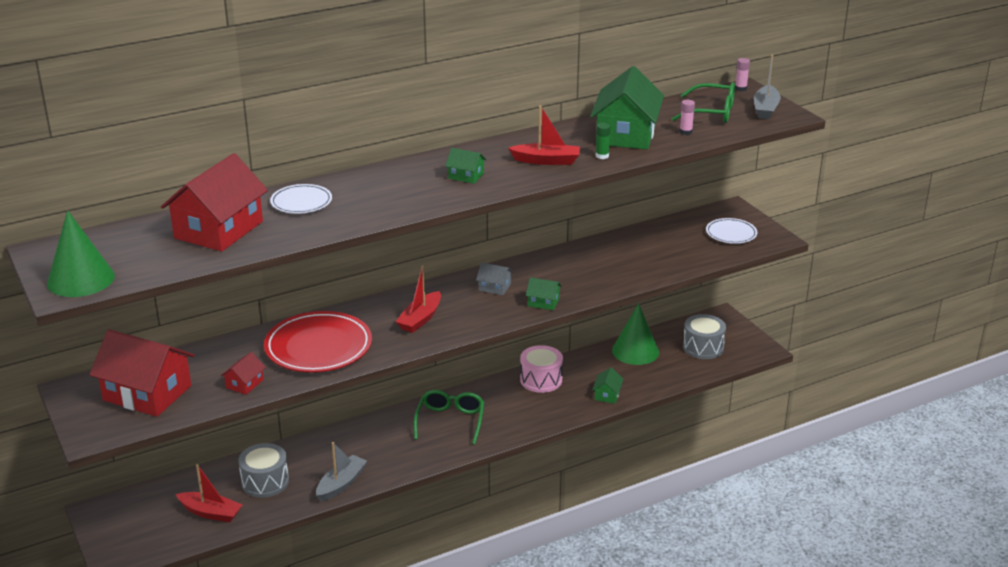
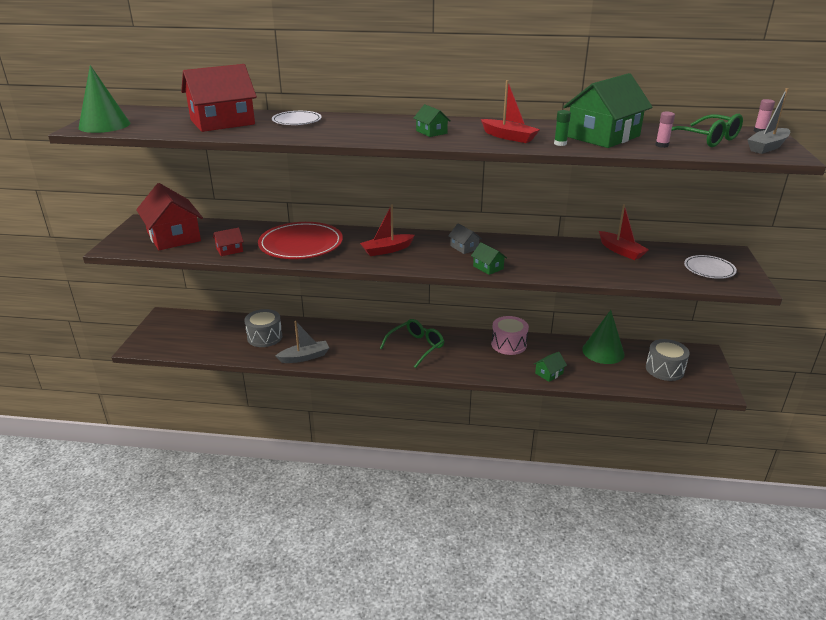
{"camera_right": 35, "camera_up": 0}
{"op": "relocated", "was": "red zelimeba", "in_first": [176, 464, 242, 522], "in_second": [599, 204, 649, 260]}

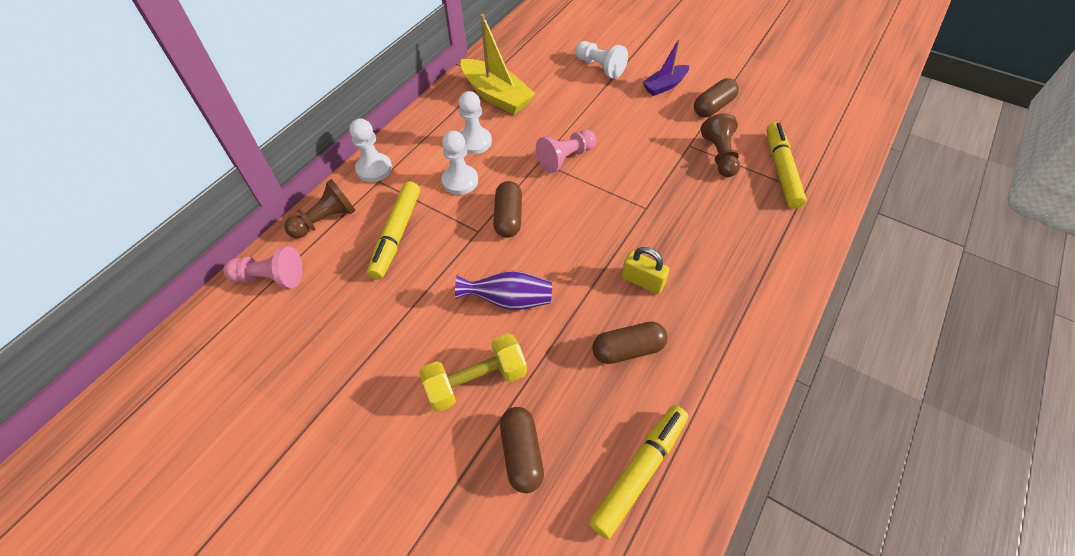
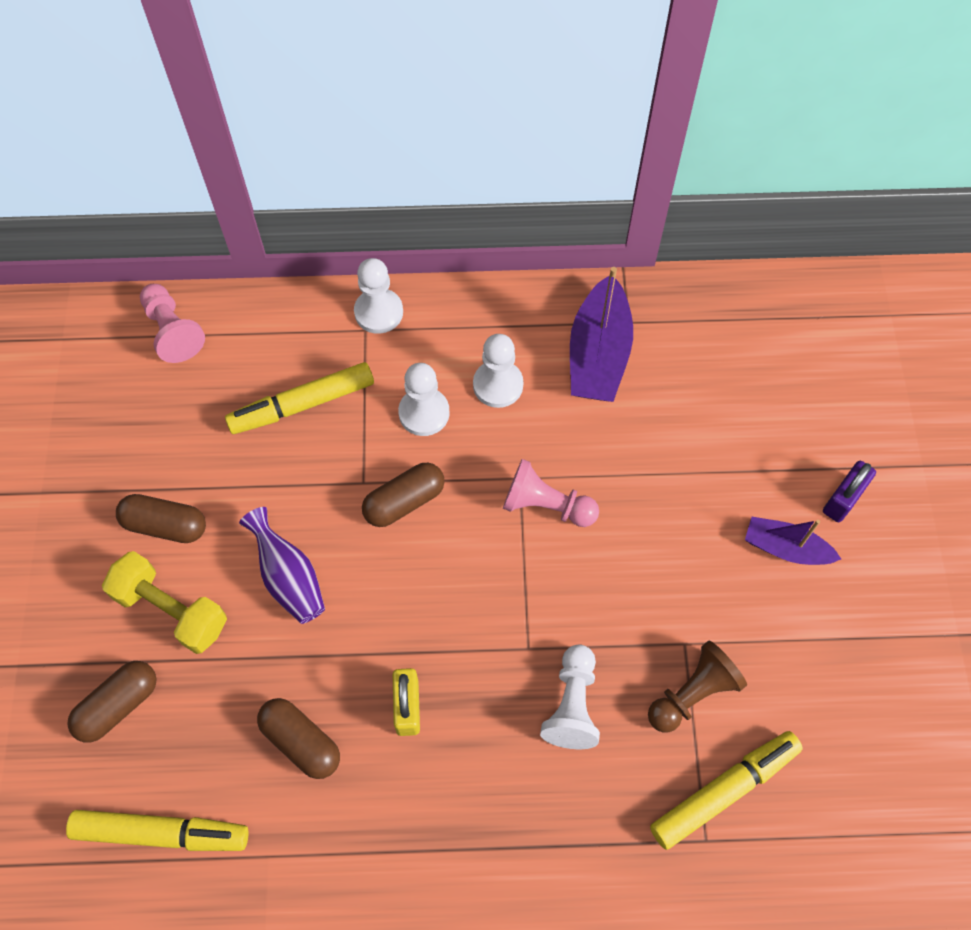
{"camera_right": 55, "camera_up": 10}
{"op": "missing", "was": "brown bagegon", "in_first": [284, 179, 356, 238]}
{"op": "appeared", "now": "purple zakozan", "in_second": [823, 461, 876, 522]}
{"op": "relocated", "was": "white bagegon", "in_first": [575, 41, 628, 79], "in_second": [540, 644, 600, 749]}
{"op": "relocated", "was": "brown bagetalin", "in_first": [694, 78, 739, 117], "in_second": [116, 494, 206, 543]}
{"op": "colour", "was": "yellow zelimeba", "now": "purple zelimeba", "in_first": [461, 14, 536, 115], "in_second": [570, 267, 633, 402]}

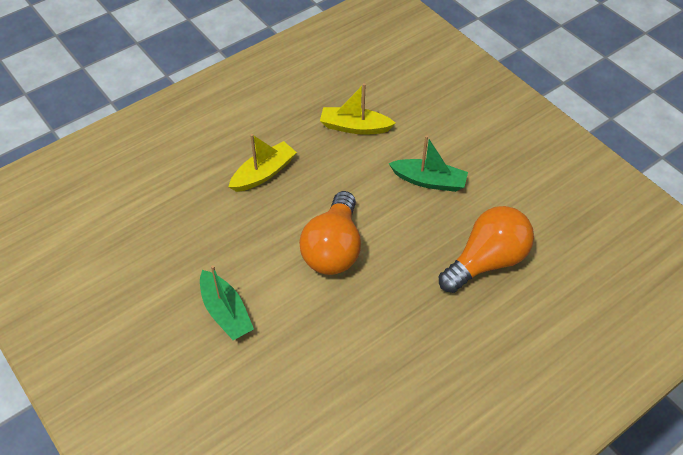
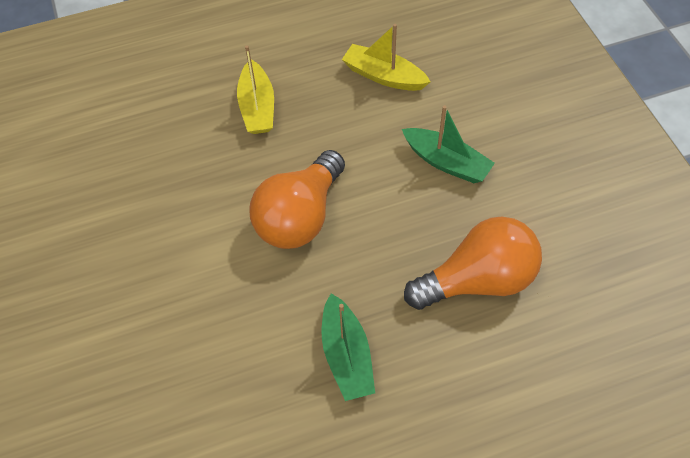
{"camera_right": 20, "camera_up": 5}
{"op": "relocated", "was": "green zelimeba", "in_first": [200, 265, 254, 340], "in_second": [322, 293, 375, 401]}
{"op": "spun", "was": "yellow zelimeba", "in_first": [229, 134, 297, 192], "in_second": [237, 45, 274, 134], "clockwise": 105}

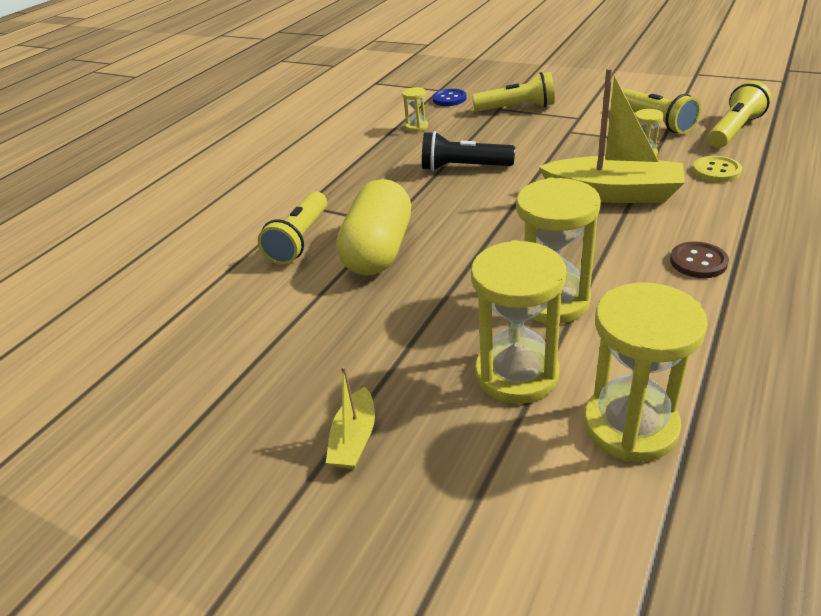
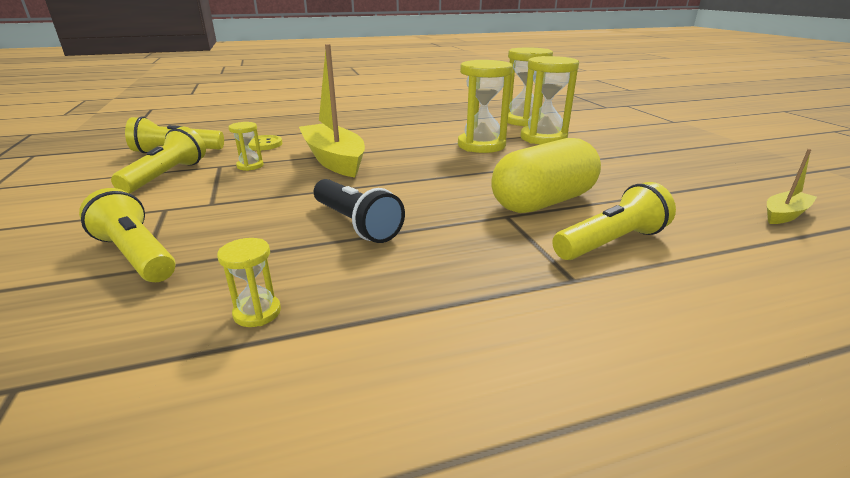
{"camera_right": -140, "camera_up": -10}
{"op": "missing", "was": "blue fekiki", "in_first": [433, 89, 467, 106]}
{"op": "missing", "was": "brown fekiki", "in_first": [670, 241, 729, 278]}
{"op": "relocated", "was": "yellow zelimeba", "in_first": [326, 366, 375, 469], "in_second": [767, 149, 817, 224]}

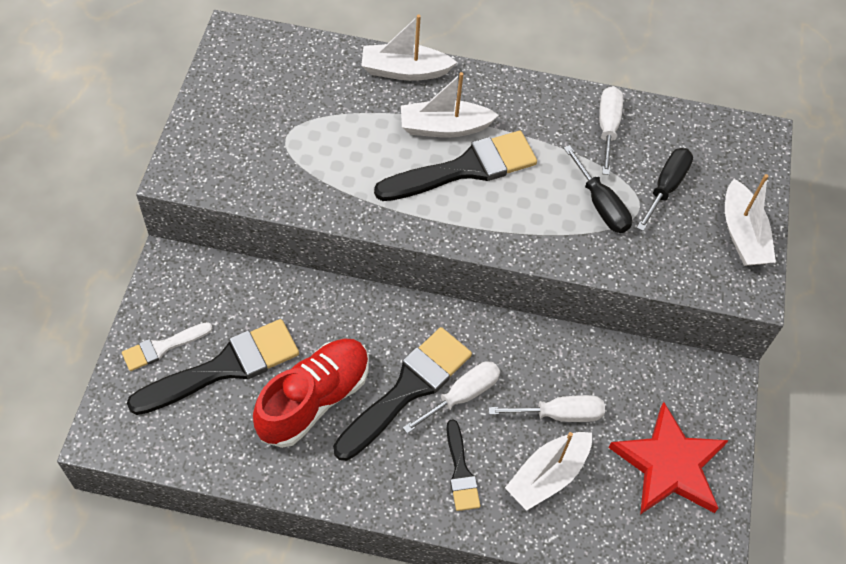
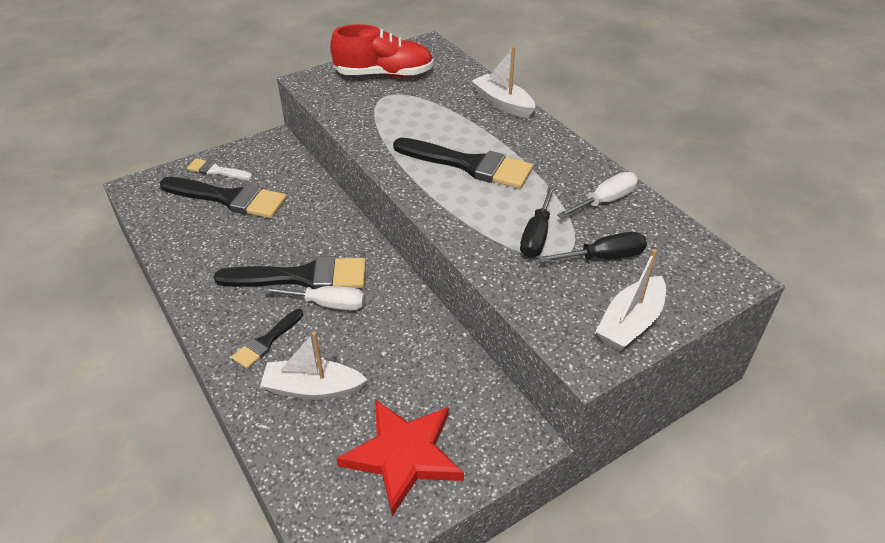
{"camera_right": 50, "camera_up": -15}
{"op": "missing", "was": "white zelimeba", "in_first": [401, 72, 499, 138]}
{"op": "missing", "was": "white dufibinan", "in_first": [488, 395, 605, 422]}
{"op": "relocated", "was": "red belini", "in_first": [253, 339, 369, 448], "in_second": [330, 24, 434, 77]}

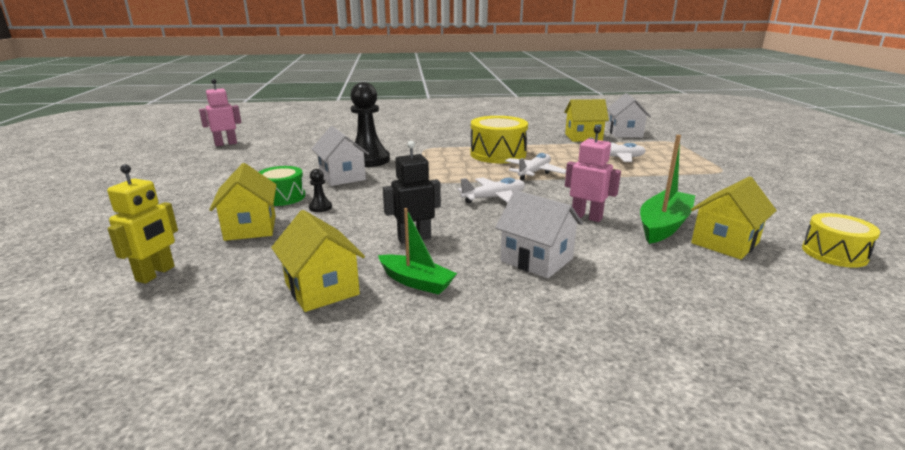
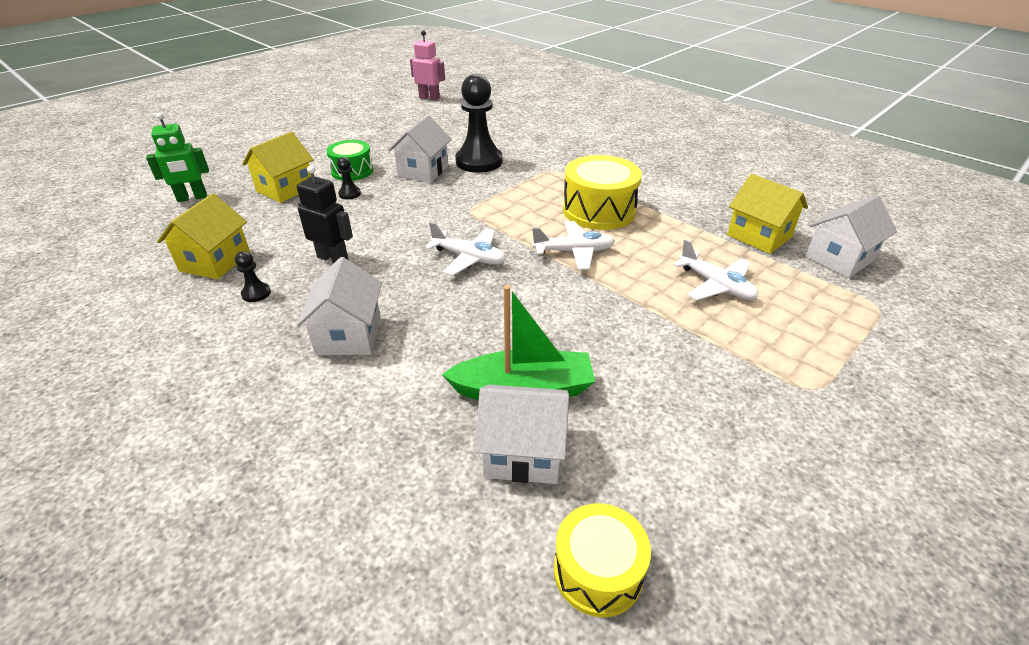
{"camera_right": 50, "camera_up": 15}
{"op": "missing", "was": "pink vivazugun", "in_first": [565, 126, 621, 222]}
{"op": "exchanged", "was": "green zelimeba", "now": "black bagegon", "in_first": [378, 208, 457, 295], "in_second": [235, 251, 271, 302]}
{"op": "colour", "was": "yellow vivazugun", "now": "green vivazugun", "in_first": [107, 164, 178, 284], "in_second": [146, 113, 209, 202]}
{"op": "colour", "was": "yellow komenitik", "now": "white komenitik", "in_first": [691, 176, 777, 259], "in_second": [475, 384, 569, 484]}

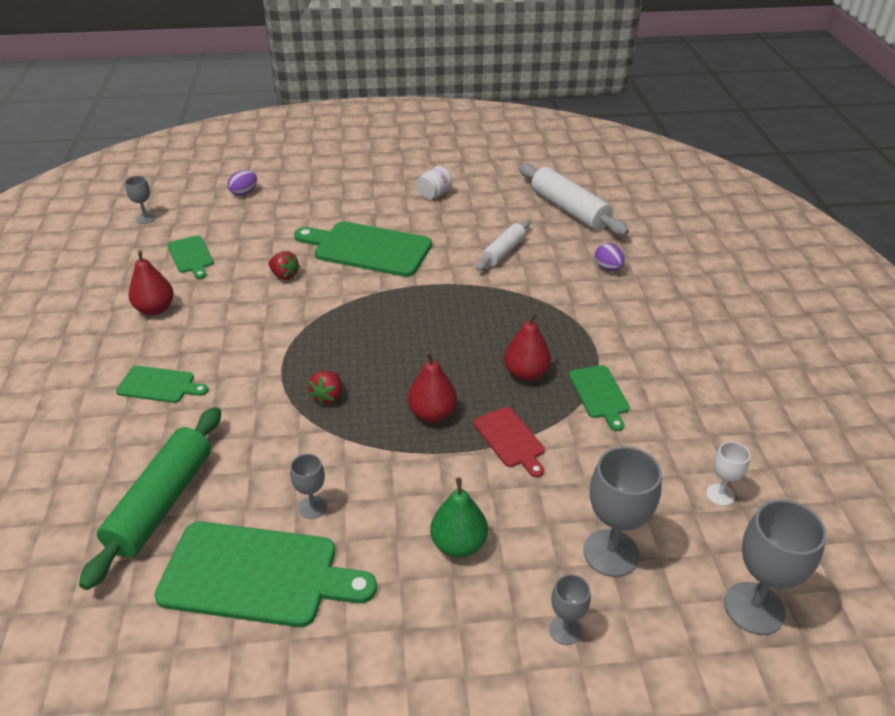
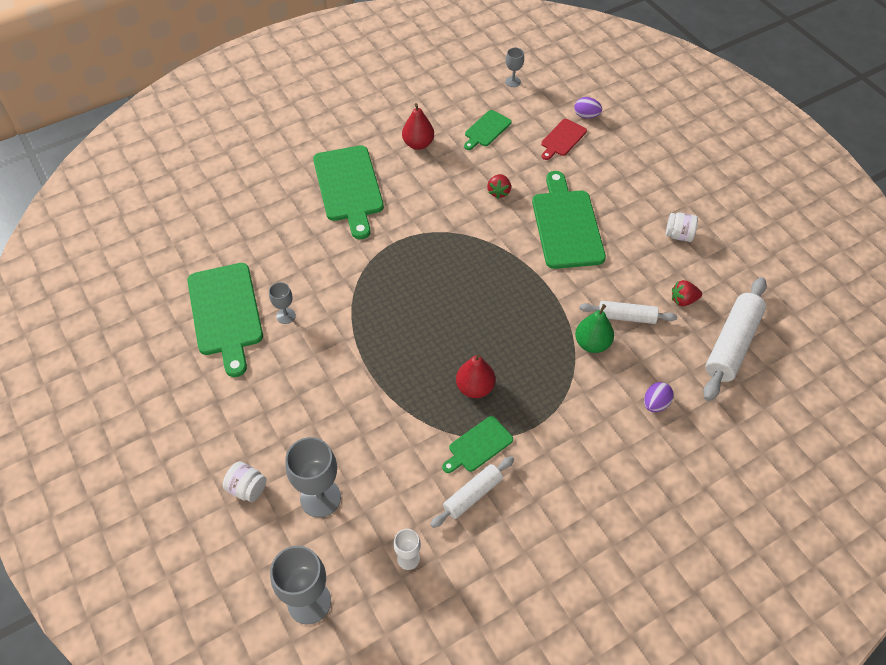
{"camera_right": 65, "camera_up": 15}
{"op": "missing", "was": "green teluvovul", "in_first": [79, 407, 221, 590]}
{"op": "missing", "was": "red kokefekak", "in_first": [408, 352, 457, 423]}
{"op": "appeared", "now": "white teluvovul", "in_second": [430, 456, 514, 528]}
{"op": "relocated", "was": "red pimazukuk", "in_first": [308, 371, 342, 405], "in_second": [672, 280, 702, 306]}
{"op": "relocated", "was": "green kokefekak", "in_first": [430, 477, 488, 558], "in_second": [575, 304, 614, 353]}
{"op": "relocated", "was": "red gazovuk", "in_first": [473, 407, 544, 477], "in_second": [541, 119, 587, 160]}
{"op": "exchanged", "was": "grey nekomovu", "now": "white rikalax", "in_first": [549, 574, 591, 645], "in_second": [223, 461, 266, 502]}
{"op": "size", "was": "green gazovuk", "in_first": [116, 366, 208, 403], "in_second": [313, 145, 384, 239], "ratio": 1.91}

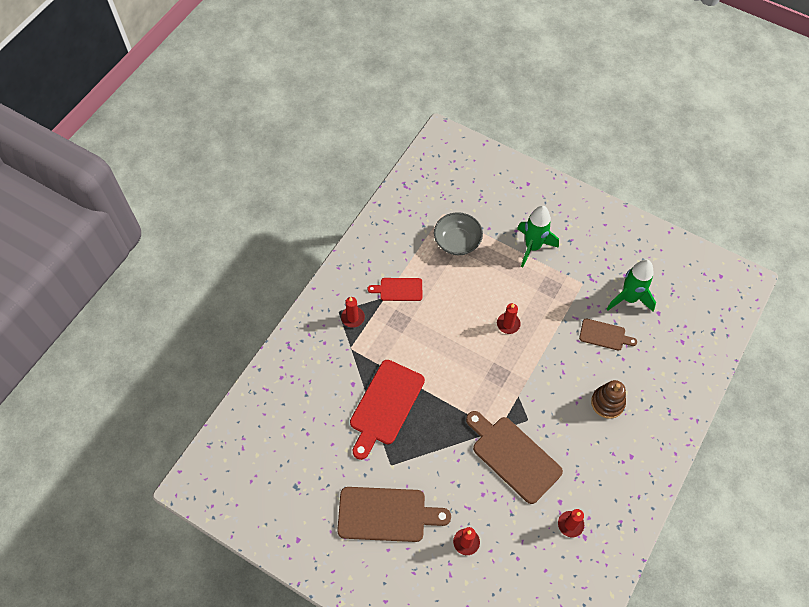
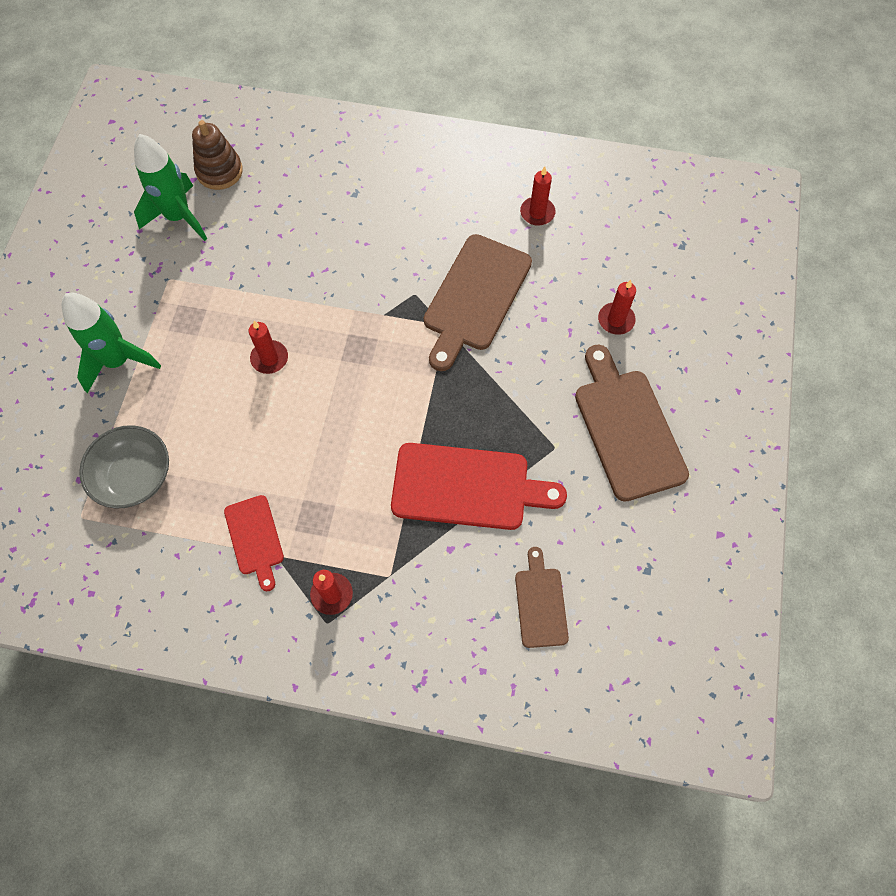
{"camera_right": -110, "camera_up": 5}
{"op": "relocated", "was": "brown gazovuk", "in_first": [579, 319, 637, 351], "in_second": [515, 547, 569, 648]}
{"op": "relocated", "was": "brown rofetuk", "in_first": [591, 380, 626, 419], "in_second": [192, 120, 243, 190]}

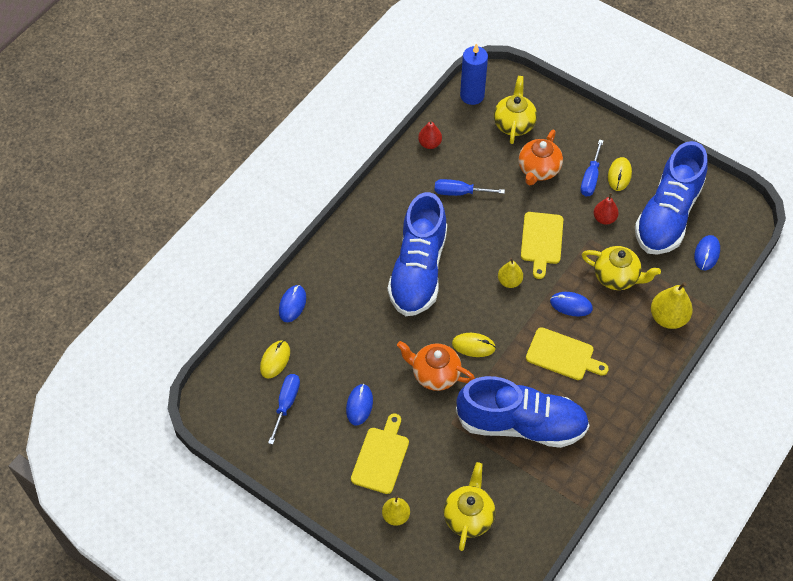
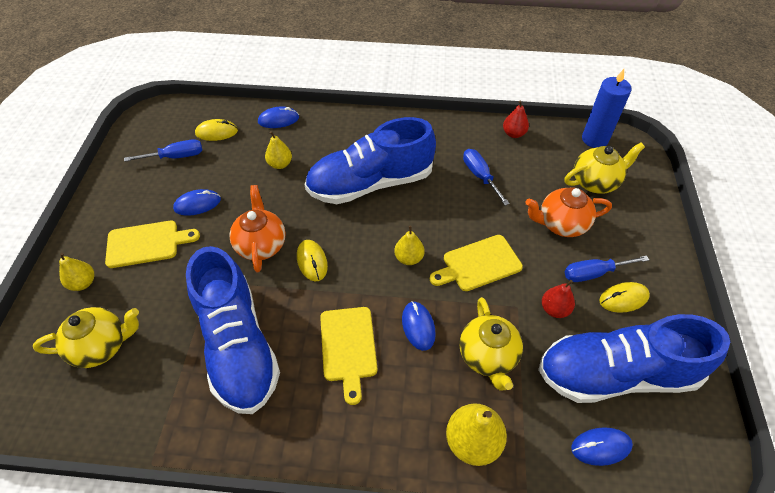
{"camera_right": 60, "camera_up": -5}
{"op": "appeared", "now": "yellow kokefekak", "in_second": [265, 131, 292, 169]}

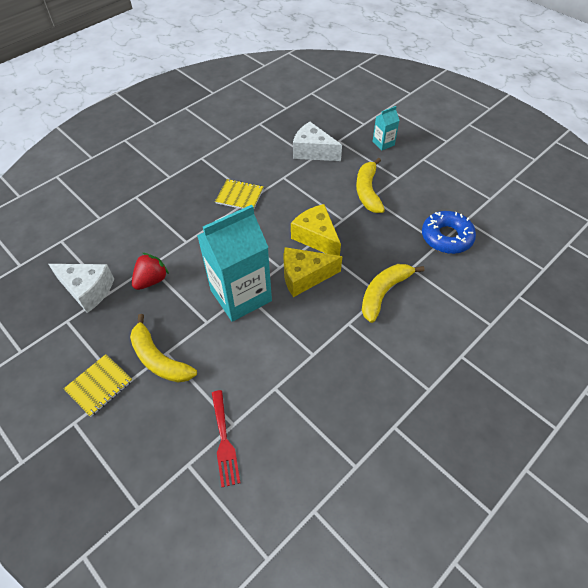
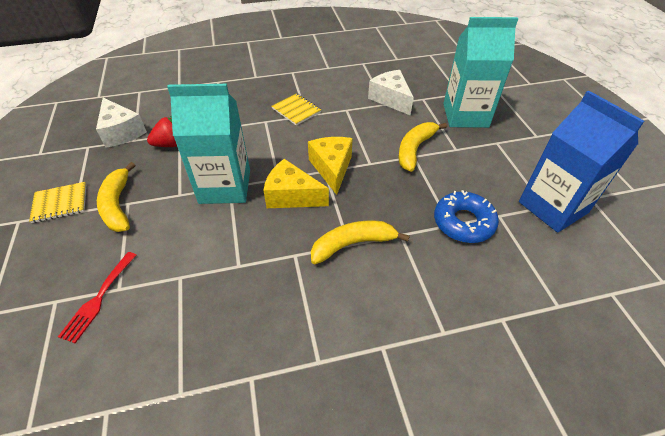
{"camera_right": 30, "camera_up": -5}
{"op": "appeared", "now": "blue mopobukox", "in_second": [519, 90, 644, 233]}
{"op": "size", "was": "turquoise mopobukox", "in_first": [372, 106, 400, 151], "in_second": [443, 17, 518, 128], "ratio": 2.25}

